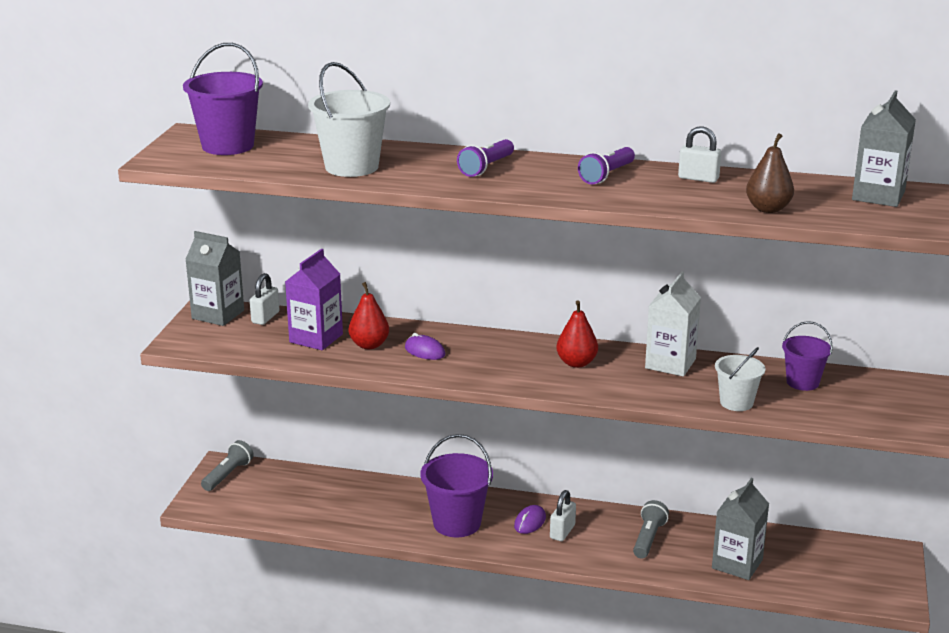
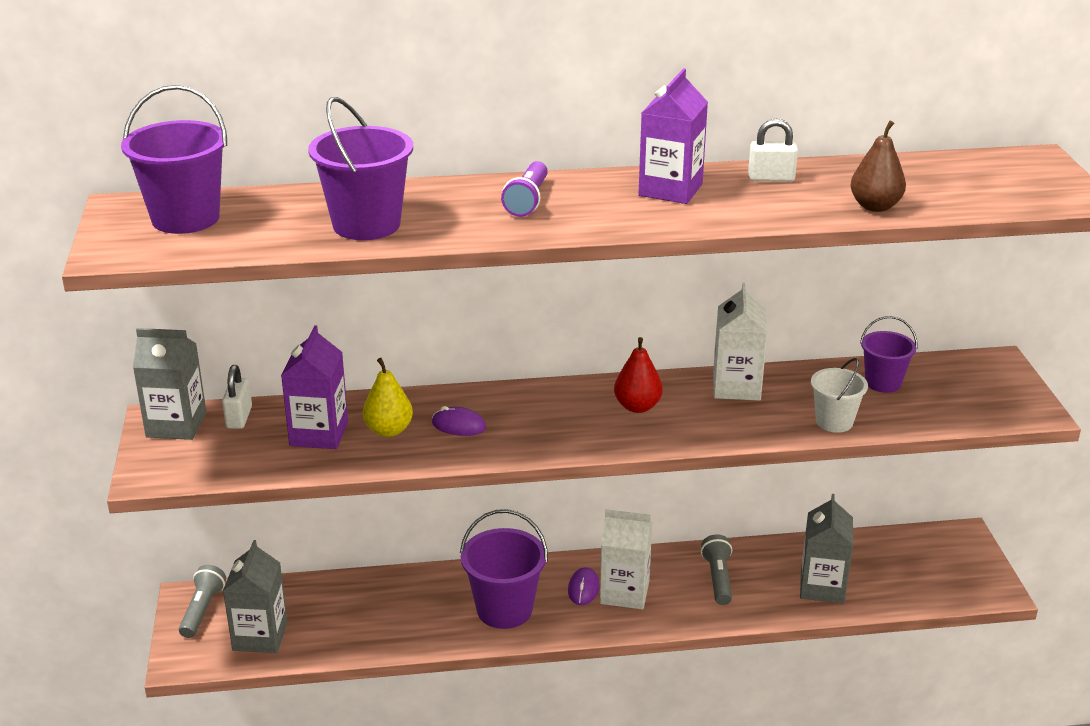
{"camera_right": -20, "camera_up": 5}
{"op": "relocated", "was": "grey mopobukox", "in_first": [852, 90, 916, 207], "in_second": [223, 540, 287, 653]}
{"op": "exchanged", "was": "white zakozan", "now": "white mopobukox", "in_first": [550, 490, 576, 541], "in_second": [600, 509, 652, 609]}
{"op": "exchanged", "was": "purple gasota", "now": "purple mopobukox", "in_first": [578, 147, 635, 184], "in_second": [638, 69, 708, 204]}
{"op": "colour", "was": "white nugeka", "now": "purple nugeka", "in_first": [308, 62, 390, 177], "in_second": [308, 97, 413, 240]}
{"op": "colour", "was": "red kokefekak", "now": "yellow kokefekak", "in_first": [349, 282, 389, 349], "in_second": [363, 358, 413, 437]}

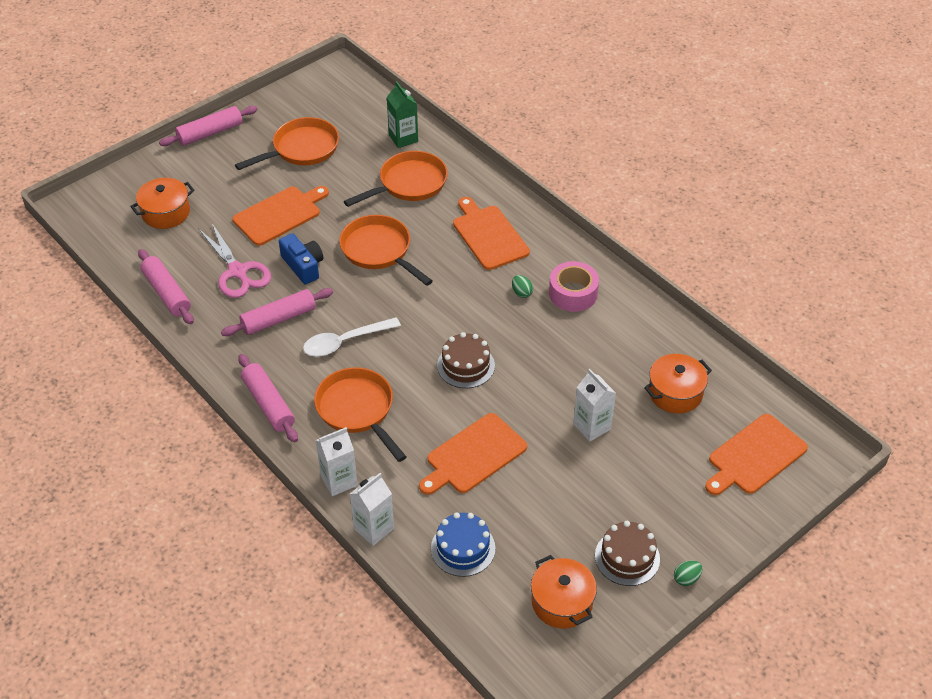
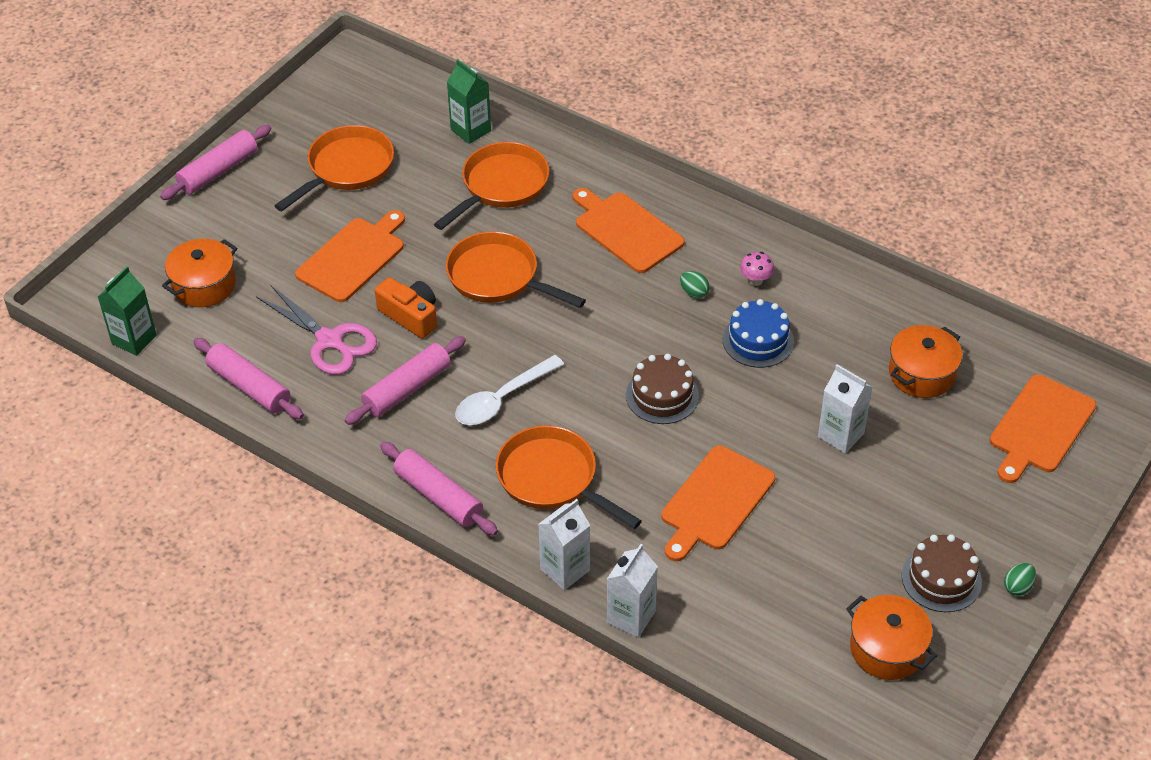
{"camera_right": -15, "camera_up": 0}
{"op": "appeared", "now": "green mopobukox", "in_second": [98, 266, 157, 356]}
{"op": "relocated", "was": "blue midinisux", "in_first": [431, 512, 495, 577], "in_second": [723, 299, 794, 368]}
{"op": "exchanged", "was": "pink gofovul", "now": "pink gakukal", "in_first": [549, 261, 599, 312], "in_second": [740, 252, 774, 286]}
{"op": "colour", "was": "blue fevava", "now": "orange fevava", "in_first": [279, 233, 323, 284], "in_second": [375, 277, 437, 339]}

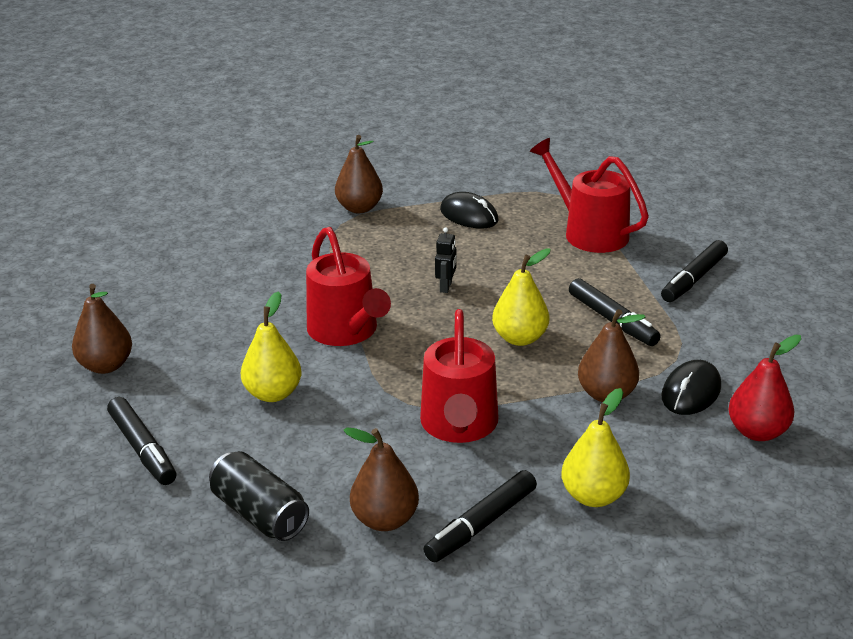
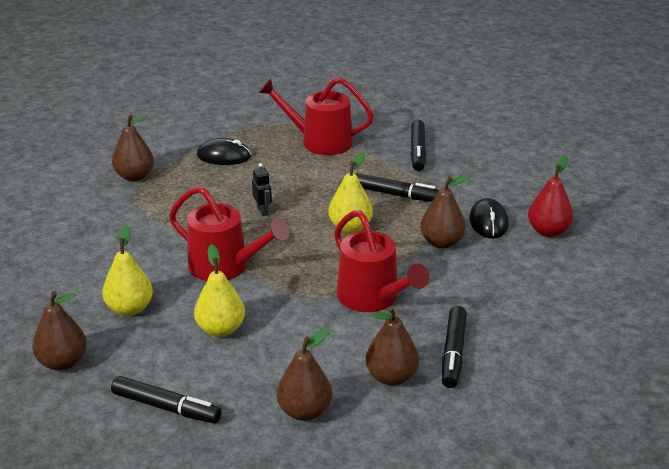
{"camera_right": -35, "camera_up": 0}
{"op": "relocated", "was": "yellow kokefekak", "in_first": [561, 388, 630, 507], "in_second": [102, 225, 153, 316]}
{"op": "exchanged", "was": "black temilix", "now": "brown kokefekak", "in_first": [209, 451, 309, 541], "in_second": [276, 328, 332, 421]}

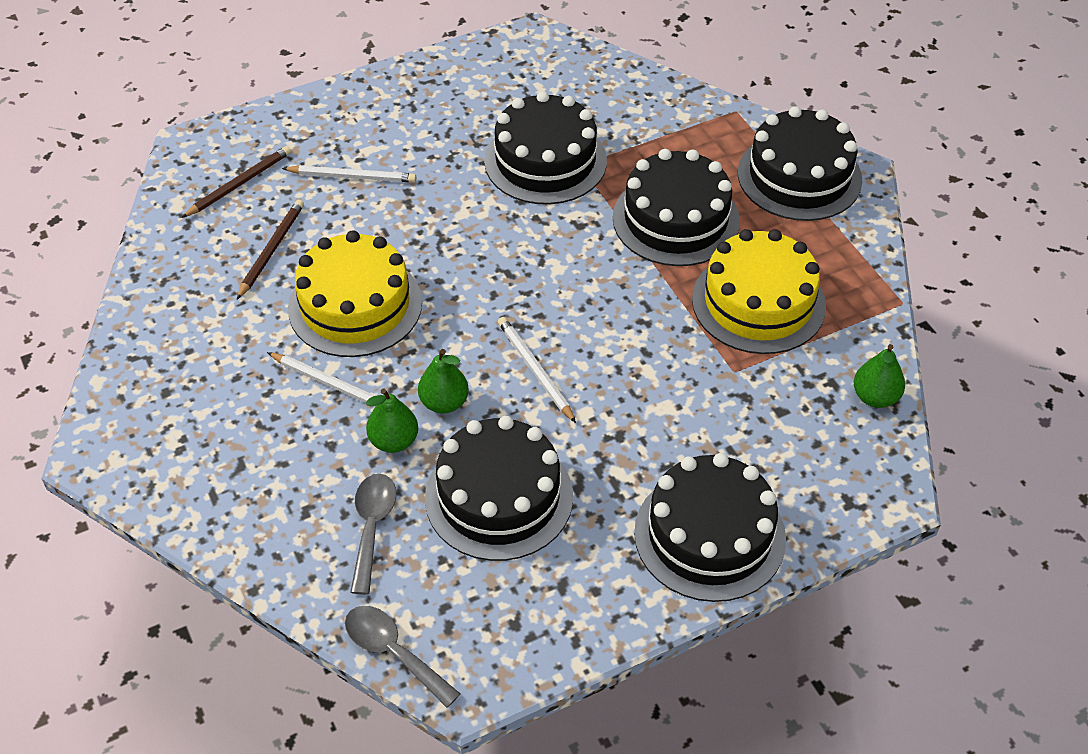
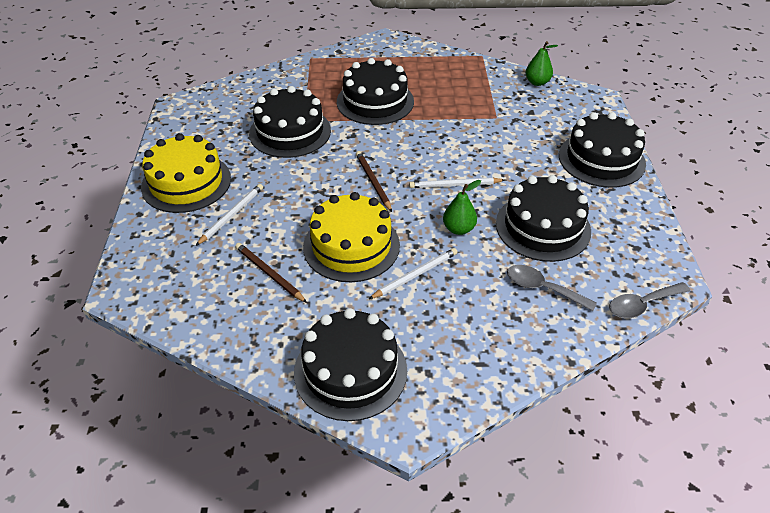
{"camera_right": -65, "camera_up": -5}
{"op": "missing", "was": "green kokefekak", "in_first": [366, 388, 418, 453]}
{"op": "relocated", "was": "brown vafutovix", "in_first": [181, 146, 291, 218], "in_second": [356, 151, 392, 212]}
{"op": "relocated", "was": "yellow midinisux", "in_first": [692, 229, 826, 354], "in_second": [141, 133, 231, 213]}
{"op": "relocated", "was": "black midinisux", "in_first": [738, 106, 862, 221], "in_second": [294, 308, 407, 421]}

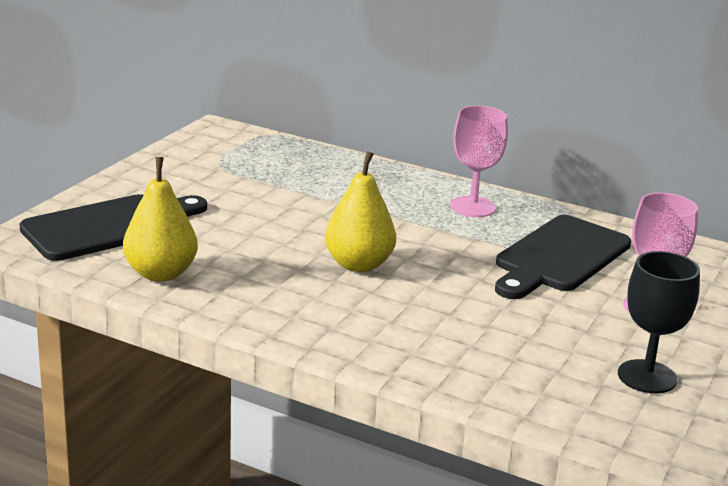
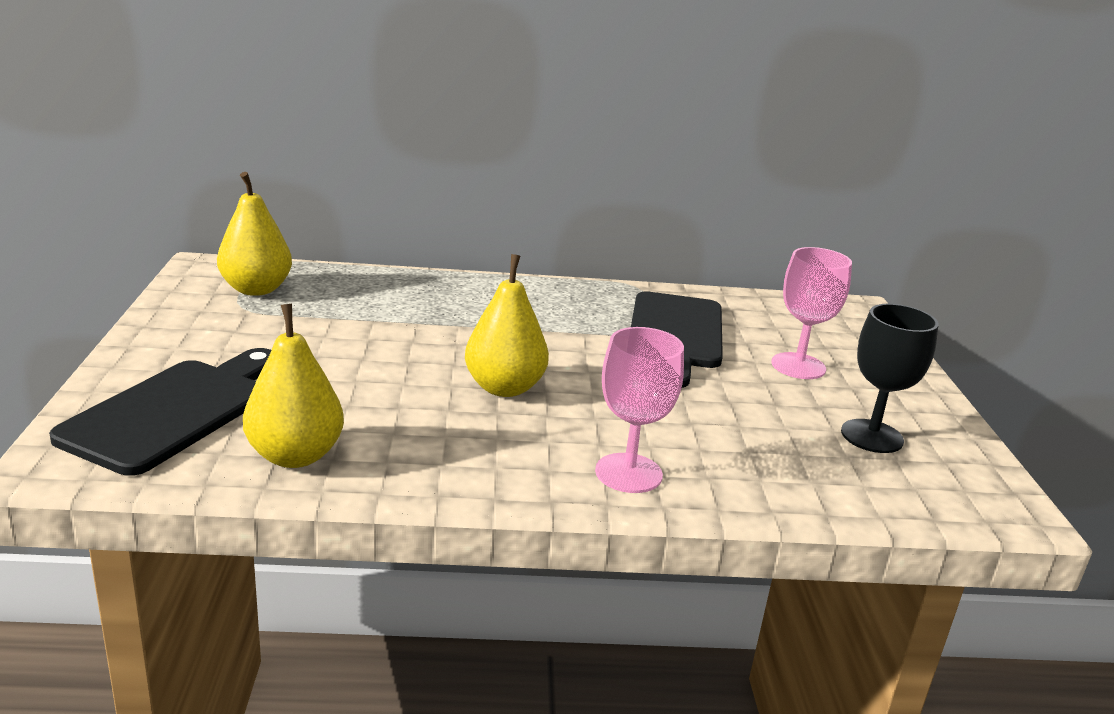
{"camera_right": -30, "camera_up": 0}
{"op": "appeared", "now": "yellow kokefekak", "in_second": [217, 172, 292, 296]}
{"op": "relocated", "was": "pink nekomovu", "in_first": [450, 106, 508, 217], "in_second": [595, 327, 684, 493]}

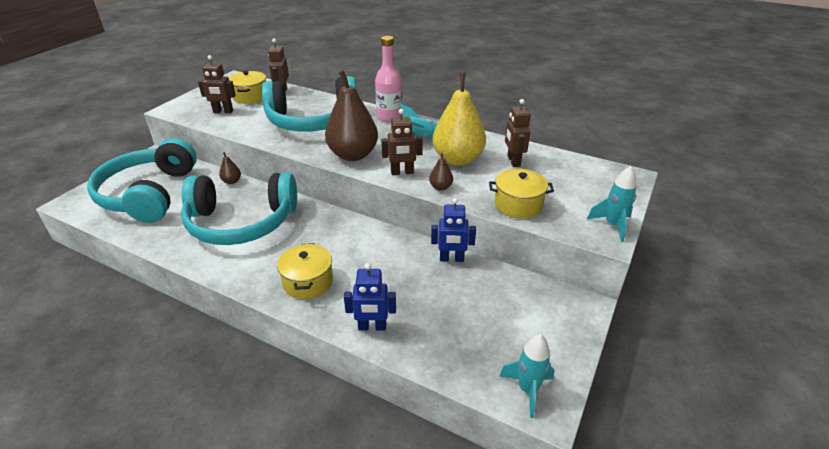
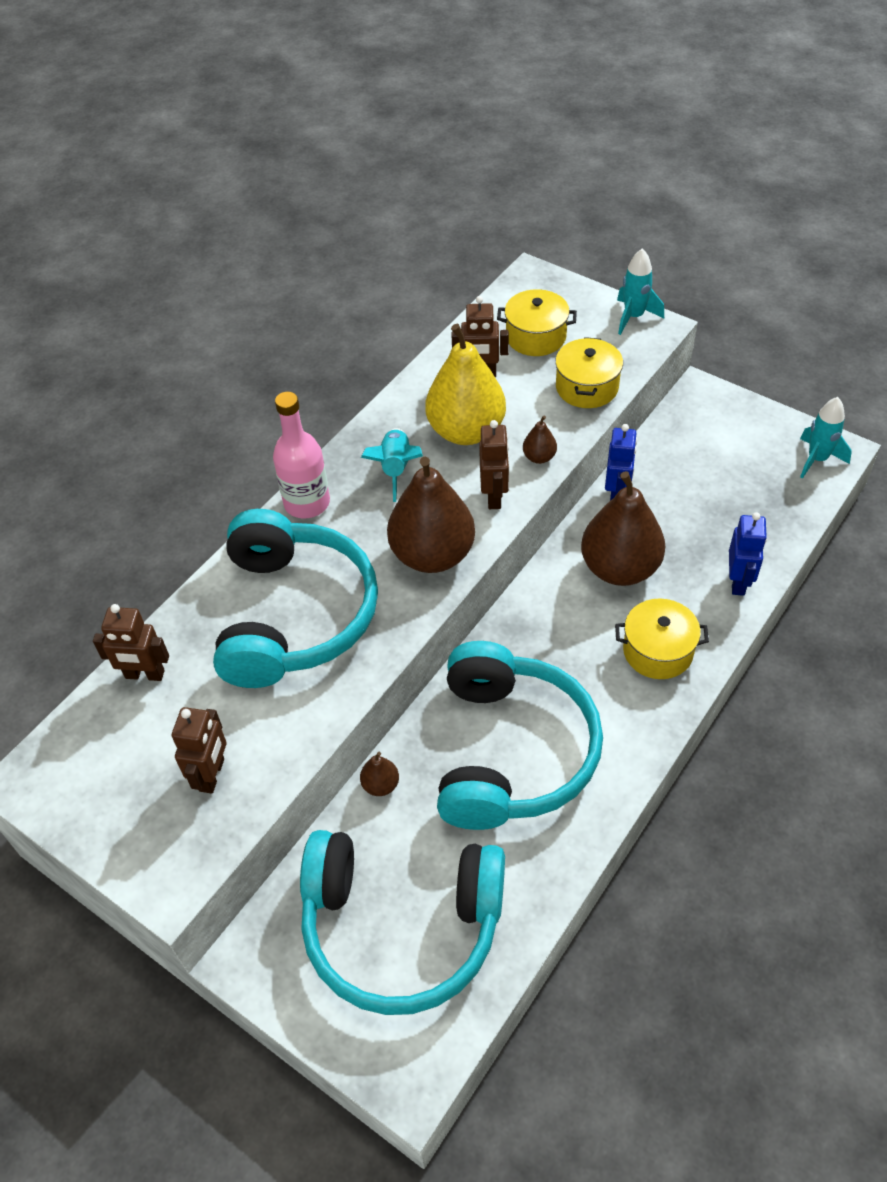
{"camera_right": -80, "camera_up": 15}
{"op": "appeared", "now": "brown kokefekak", "in_second": [581, 471, 665, 586]}
{"op": "relocated", "was": "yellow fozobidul", "in_first": [229, 71, 266, 104], "in_second": [497, 289, 577, 356]}

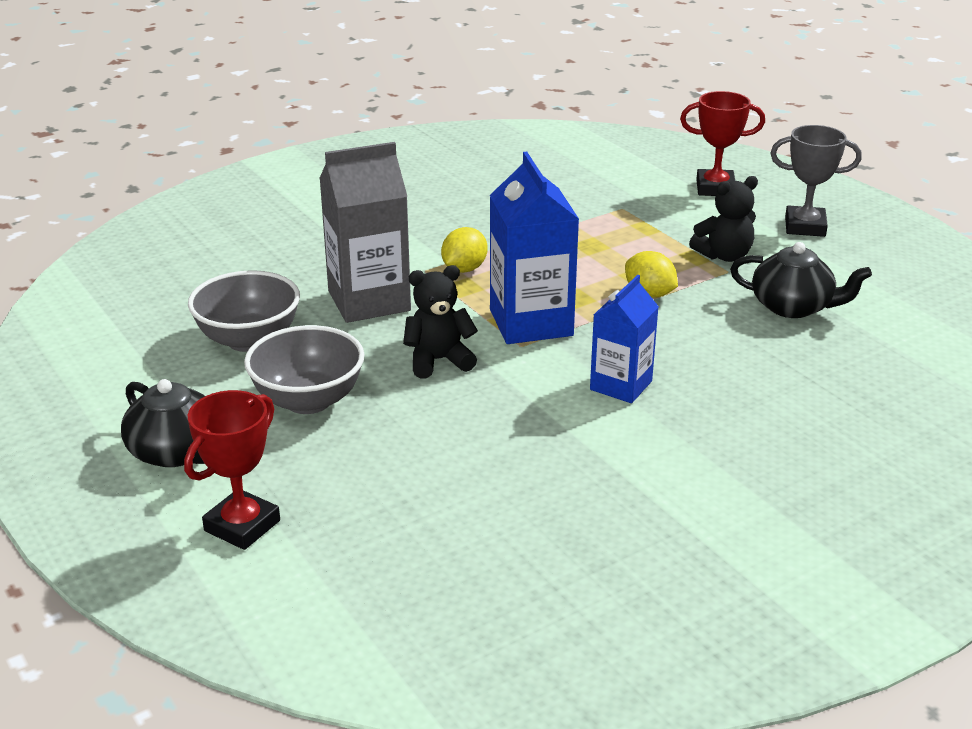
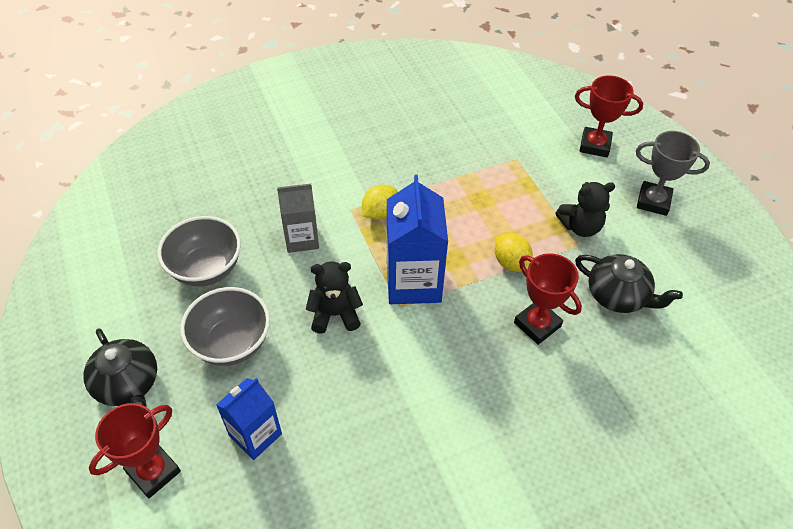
{"camera_right": 10, "camera_up": 20}
{"op": "appeared", "now": "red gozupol", "in_second": [514, 253, 582, 345]}
{"op": "relocated", "was": "blue mopobukox", "in_first": [590, 275, 659, 403], "in_second": [216, 378, 282, 460]}
{"op": "size", "was": "grey mopobukox", "in_first": [319, 142, 411, 323], "in_second": [277, 184, 319, 253], "ratio": 0.63}

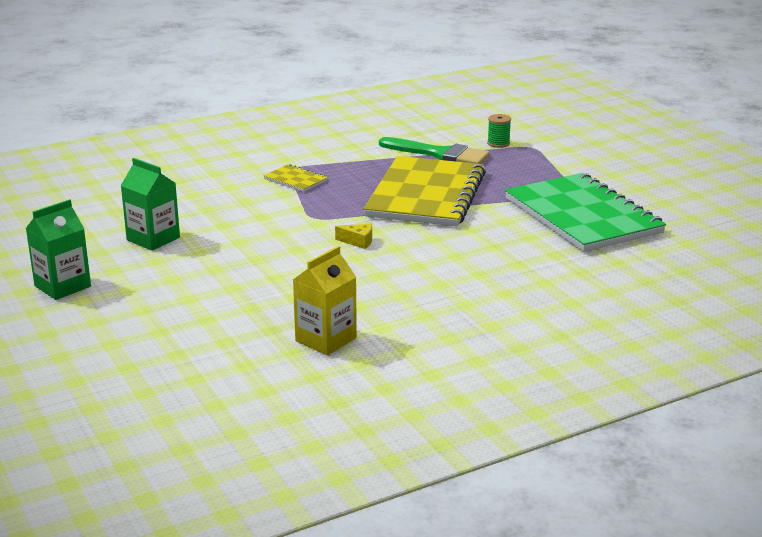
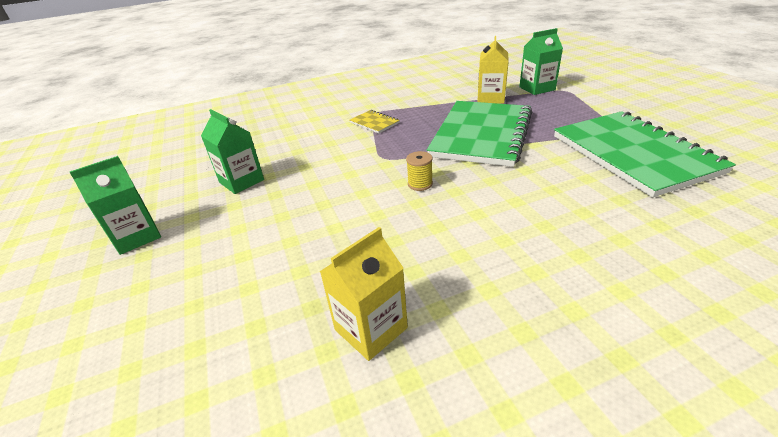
{"camera_right": 10, "camera_up": 10}
{"op": "exchanged", "was": "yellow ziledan", "now": "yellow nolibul", "in_first": [335, 224, 372, 249], "in_second": [406, 151, 433, 191]}
{"op": "exchanged", "was": "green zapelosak", "now": "yellow mopobukox", "in_first": [379, 137, 489, 164], "in_second": [477, 36, 509, 104]}
{"op": "exchanged", "was": "green nolibul", "now": "green mopobukox", "in_first": [487, 114, 511, 148], "in_second": [519, 28, 563, 95]}
{"op": "colour", "was": "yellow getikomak", "now": "green getikomak", "in_first": [364, 156, 486, 226], "in_second": [427, 101, 532, 167]}

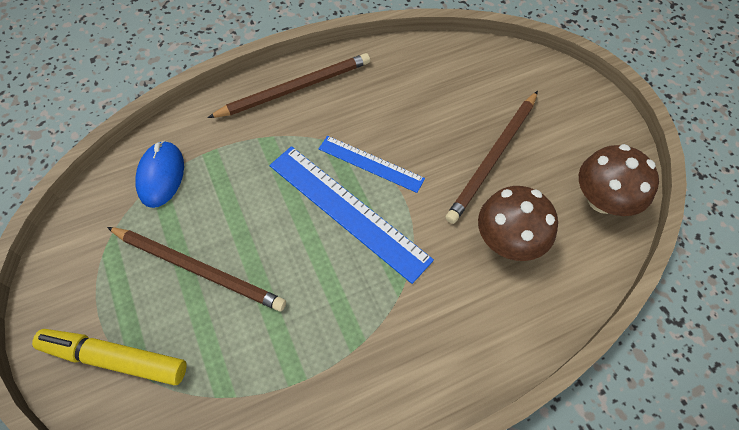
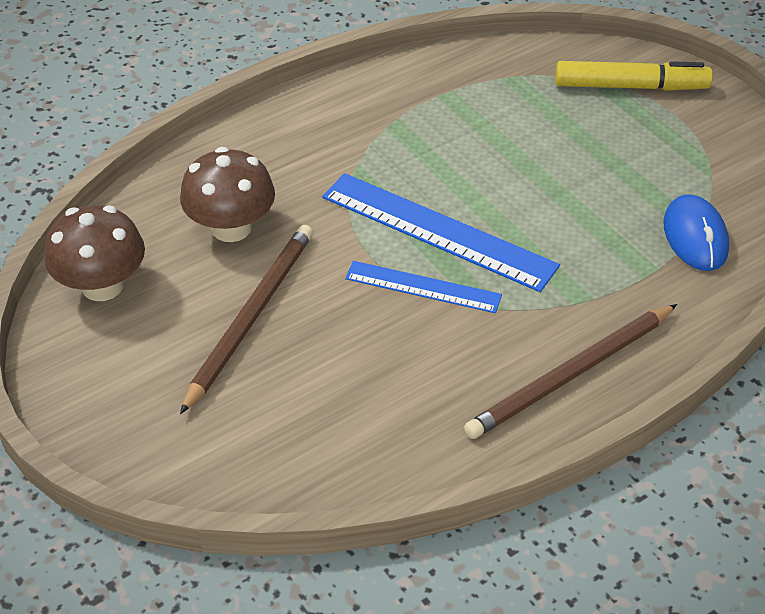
{"camera_right": 170, "camera_up": -15}
{"op": "missing", "was": "brown vafutovix", "in_first": [107, 227, 286, 311]}

